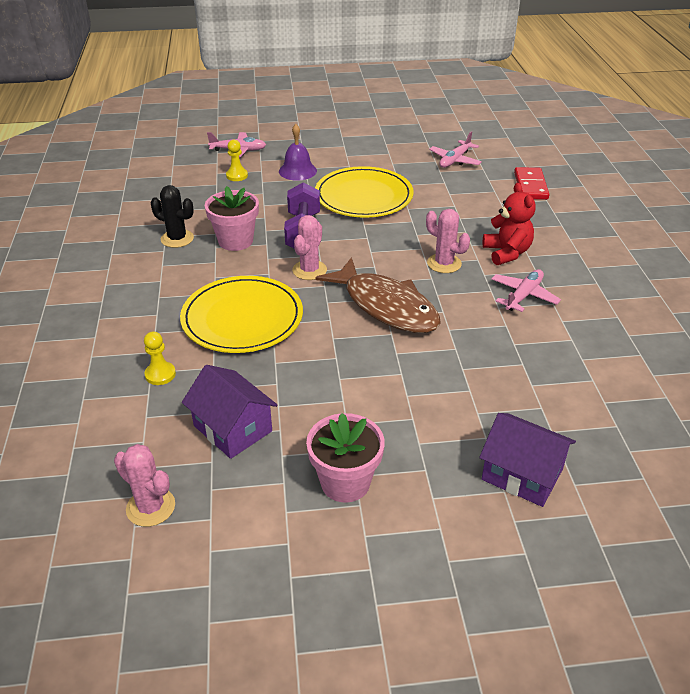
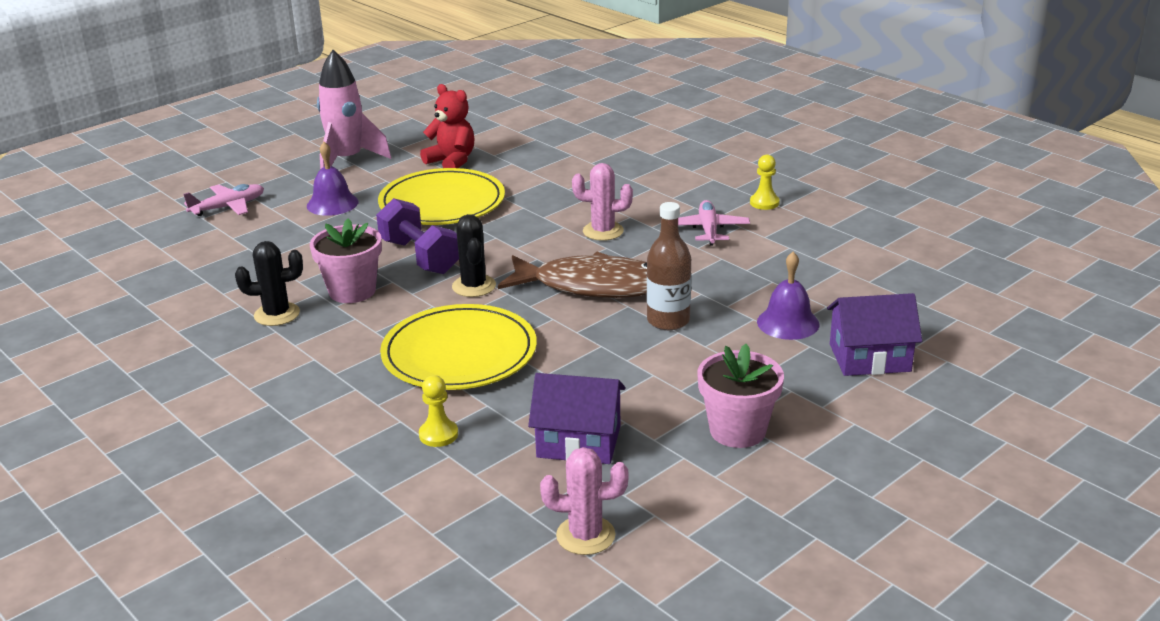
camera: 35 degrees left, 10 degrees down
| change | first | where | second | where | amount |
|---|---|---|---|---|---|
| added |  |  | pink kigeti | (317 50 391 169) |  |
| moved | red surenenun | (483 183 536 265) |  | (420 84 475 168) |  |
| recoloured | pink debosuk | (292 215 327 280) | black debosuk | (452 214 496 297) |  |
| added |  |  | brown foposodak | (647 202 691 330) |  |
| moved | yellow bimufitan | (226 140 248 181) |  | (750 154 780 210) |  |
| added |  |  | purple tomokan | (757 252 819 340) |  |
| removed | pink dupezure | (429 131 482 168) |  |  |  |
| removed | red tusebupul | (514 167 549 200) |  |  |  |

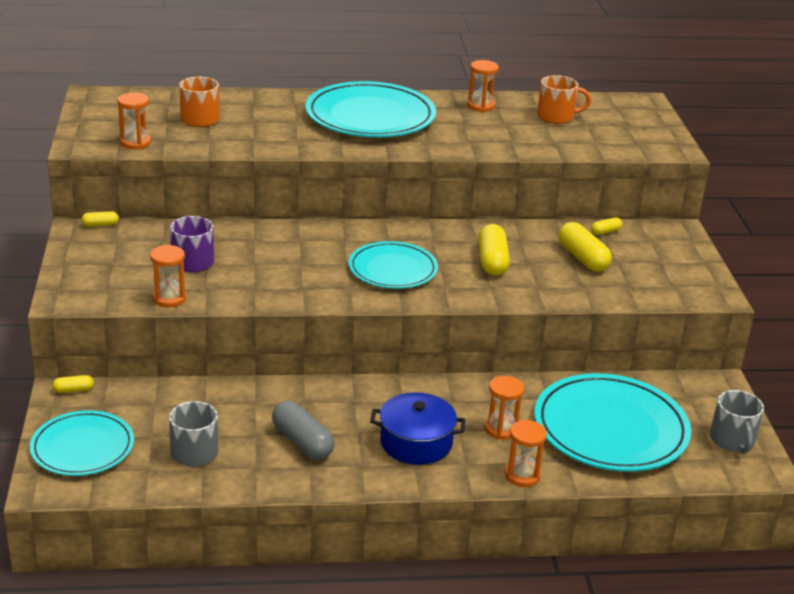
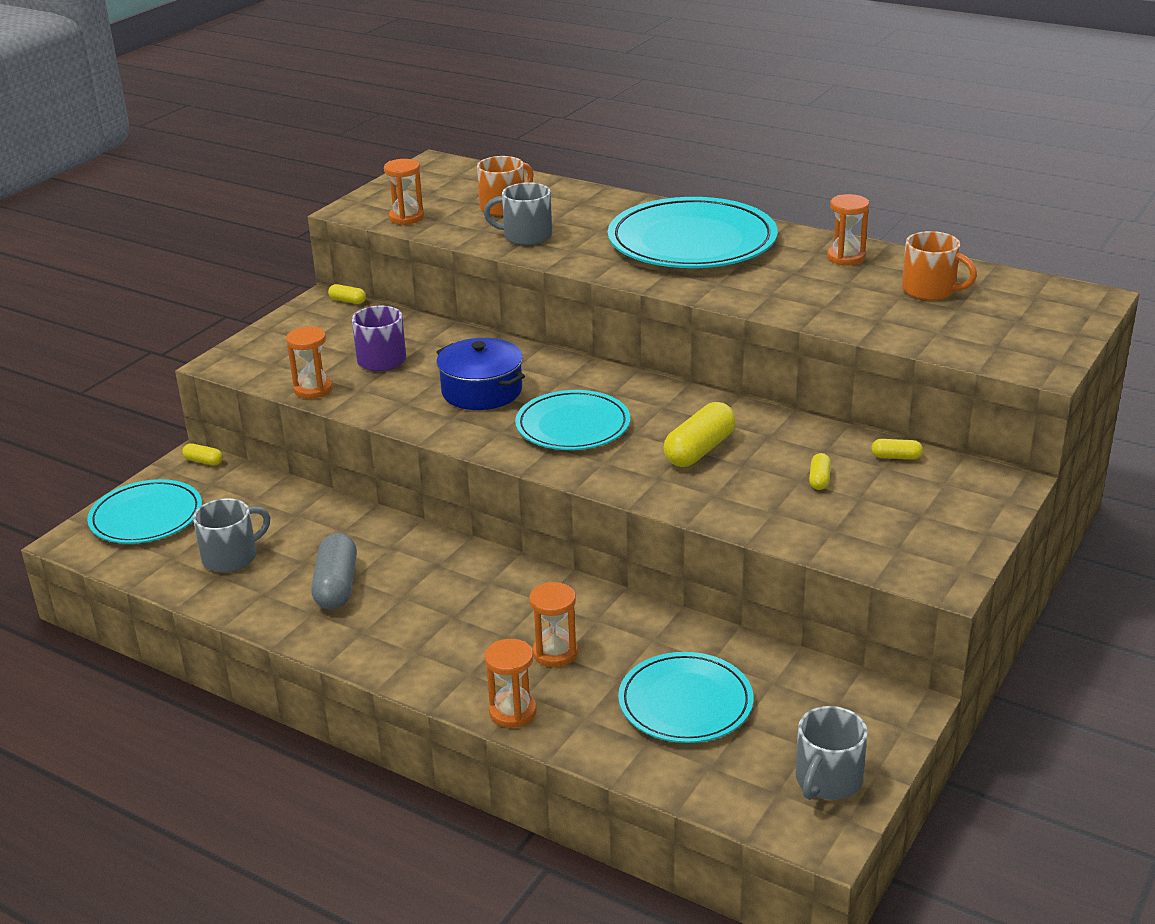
camera: 40 degrees right, 0 degrees up
| change | first | where | second | where | amount |
|---|---|---|---|---|---|
| moved | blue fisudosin | (370 392 466 465) |  | (436 338 525 410) |  |
| added |  |  | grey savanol | (484 182 552 245) |  |
| resized | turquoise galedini | (535 373 691 472) |  | (618 652 754 743) | x0.62 |
| resized | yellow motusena | (558 222 612 271) |  | (809 453 831 490) | x0.50 |

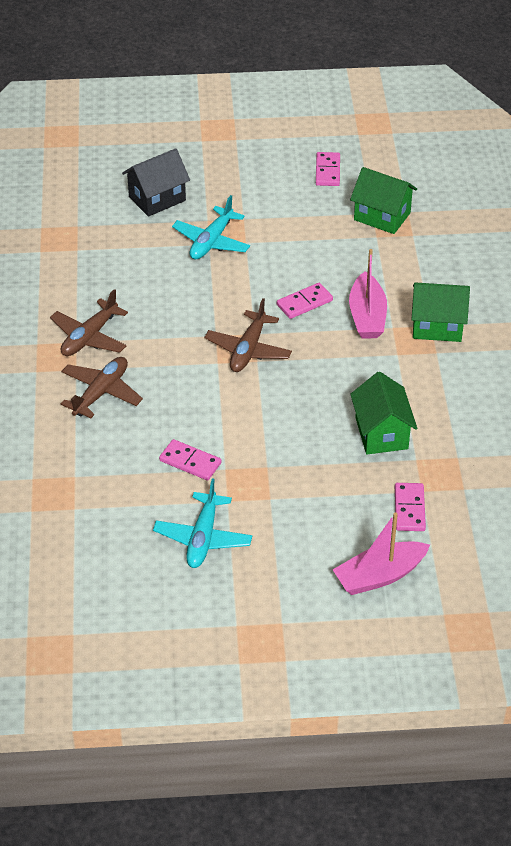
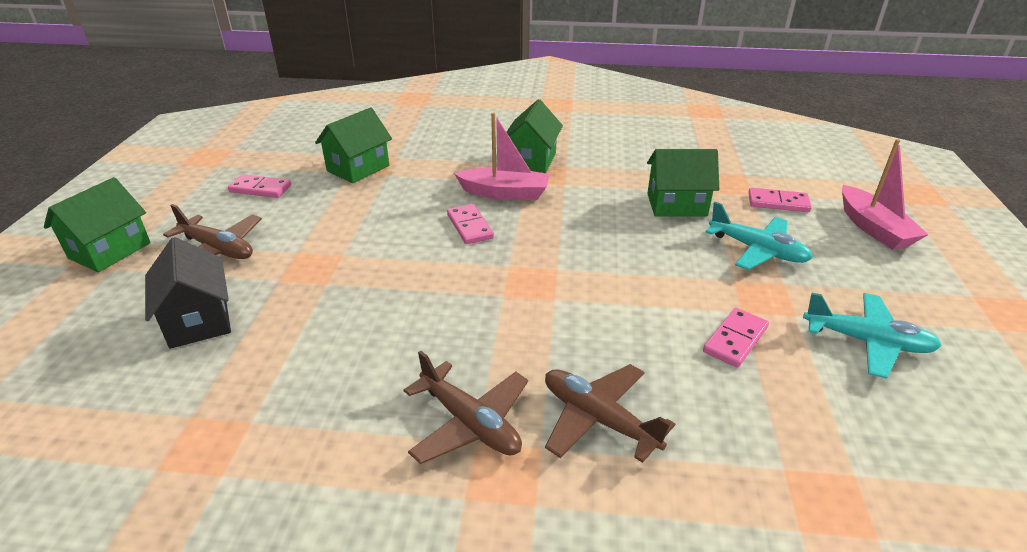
camera: 80 degrees left, 10 degrees down
| change | first | where | second | where | amount |
|---|---|---|---|---|---|
| added |  |  | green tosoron | (44 177 151 272) |  |
| moved | brown dupezure | (204 298 292 372) |  | (163 204 262 259) |  |
| moved | turquoise dupezure | (172 195 250 260) |  | (705 202 813 270) |  |

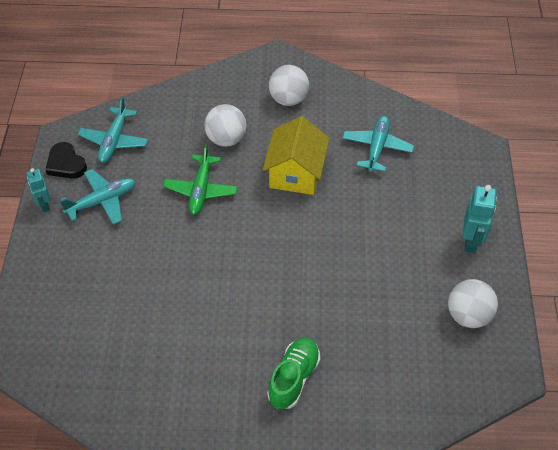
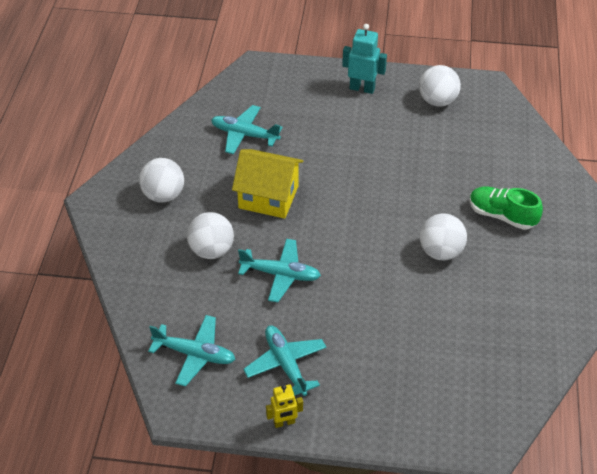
camera: 85 degrees left, 5 degrees down
| change | first | where | second | where | amount |
|---|---|---|---|---|---|
| recoloured | green dupezure | (163 144 238 215) | turquoise dupezure | (238 239 321 302) |  |
| recoloured | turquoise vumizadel | (27 168 51 212) | yellow vumizadel | (266 384 303 428) |  |
| added |  |  | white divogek | (420 213 467 261) |  |
| removed | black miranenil | (46 142 87 179) |  |  |  |

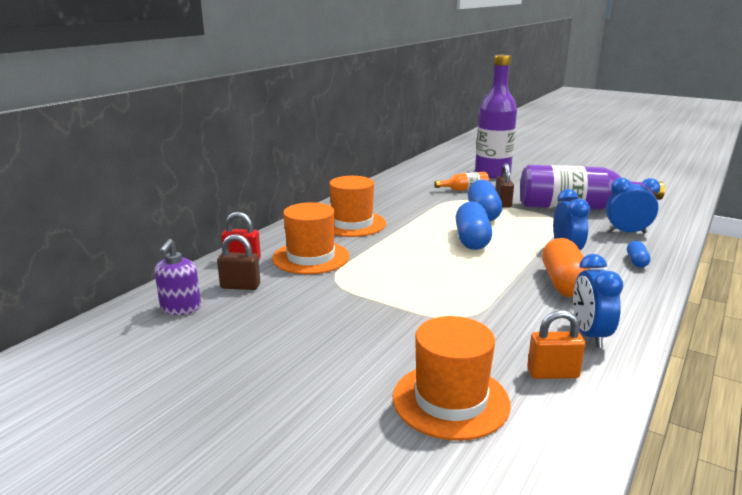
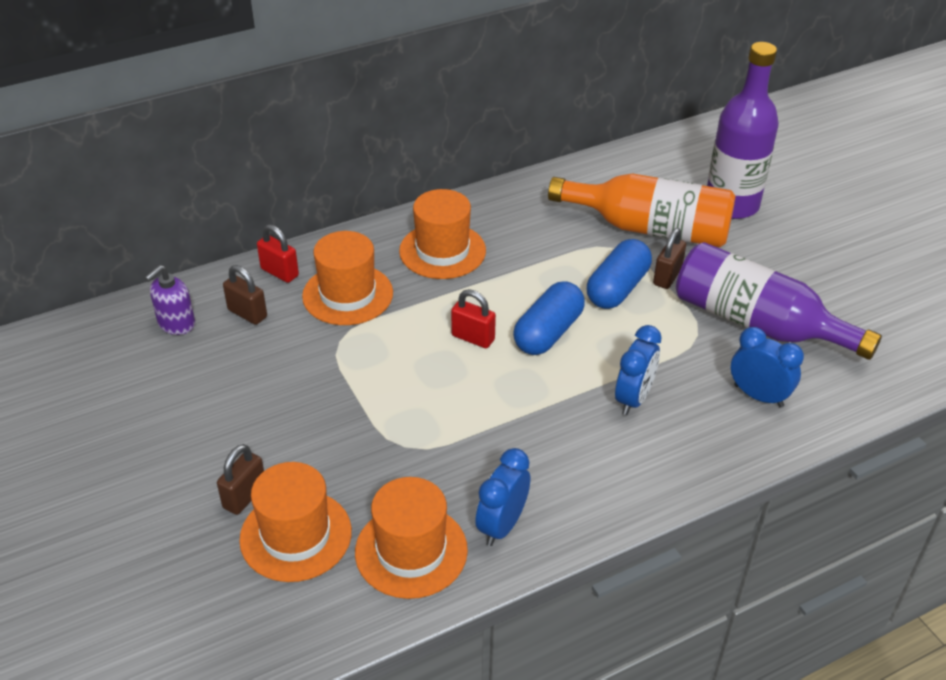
camera: 30 degrees right, 20 degrees up
| change | first | where | second | where | amount |
|---|---|---|---|---|---|
| added |  |  | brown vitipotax | (217 444 264 515) |  |
| replaced | orange vitipotax | (527 310 585 379) | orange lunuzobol | (355 477 468 599) |  |
| added |  |  | red vitipotax | (451 289 496 348) |  |
| resized | orange foposodak | (434 172 489 191) |  | (548 173 736 247) | x2.30 |
| removed | orange motusena | (542 238 591 298) |  |  |  |
| removed | blue motusena | (627 241 651 268) |  |  |  |

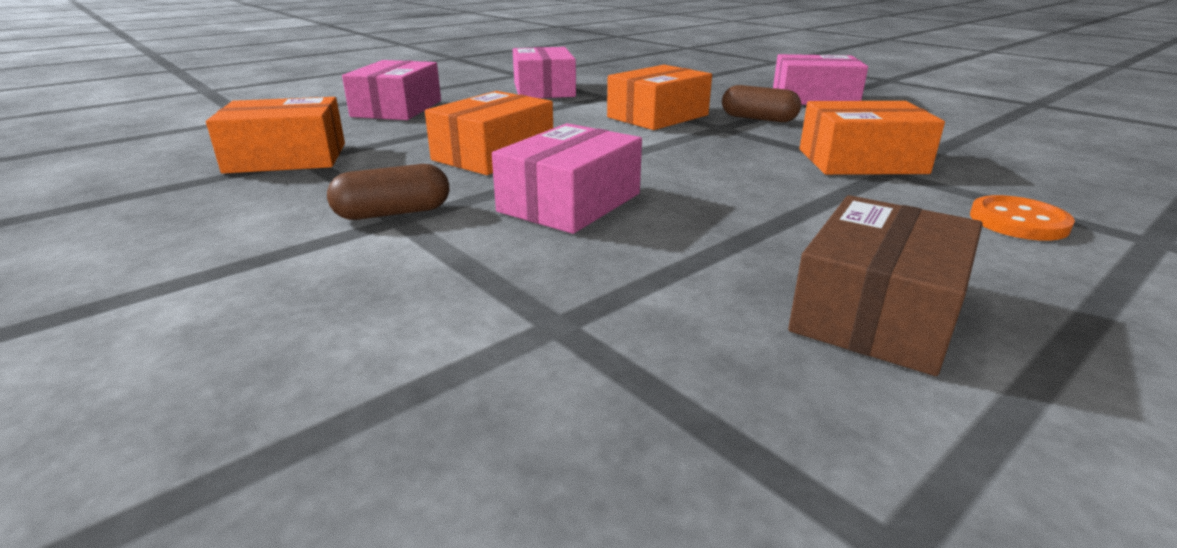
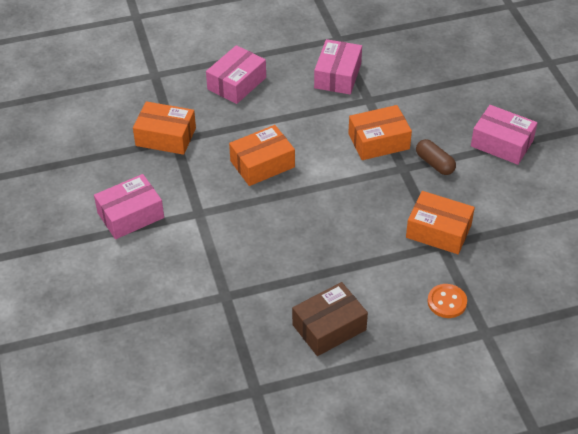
camera: 25 degrees right, 20 degrees up
| change | first | where | second | where | amount |
|---|---|---|---|---|---|
| moved | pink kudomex | (492 123 642 234) |  | (94 174 164 239) |  |
| removed | brown motusena | (327 164 449 220) |  |  |  |

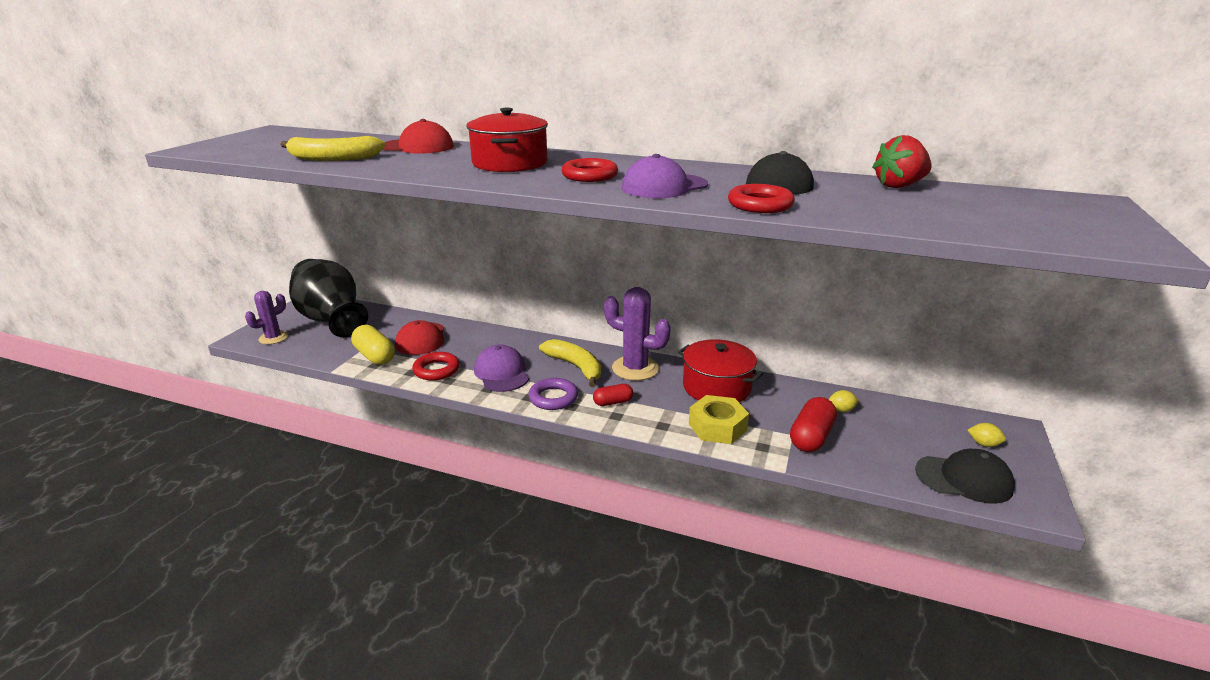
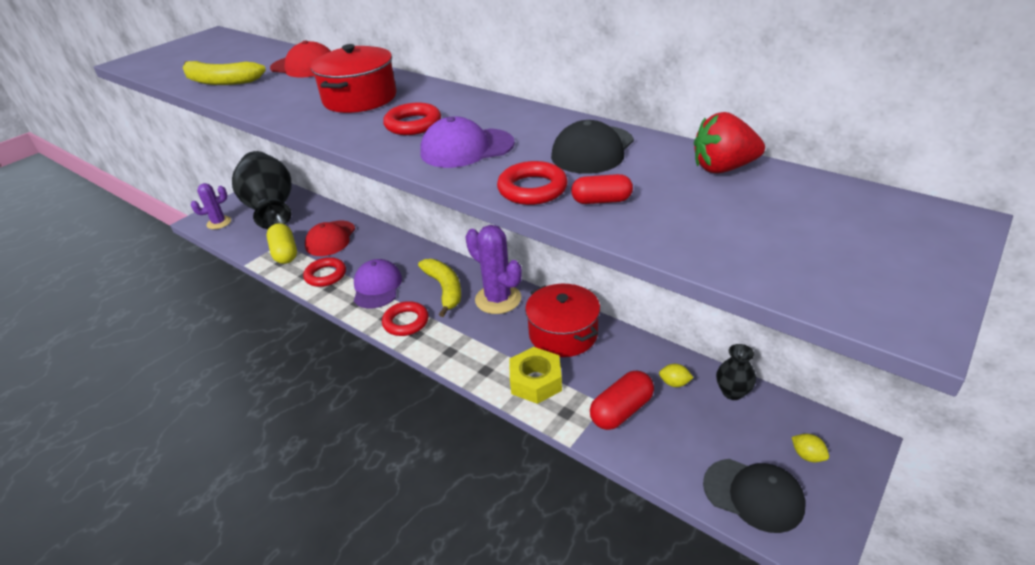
camera: 20 degrees right, 10 degrees up
| change | first | where | second | where | amount |
|---|---|---|---|---|---|
| recoloured | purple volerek | (529 378 578 410) | red volerek | (382 301 429 336) |  |
| moved | red motusena | (593 384 633 406) |  | (571 174 633 204) |  |
| added |  |  | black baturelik | (716 344 756 400) |  |

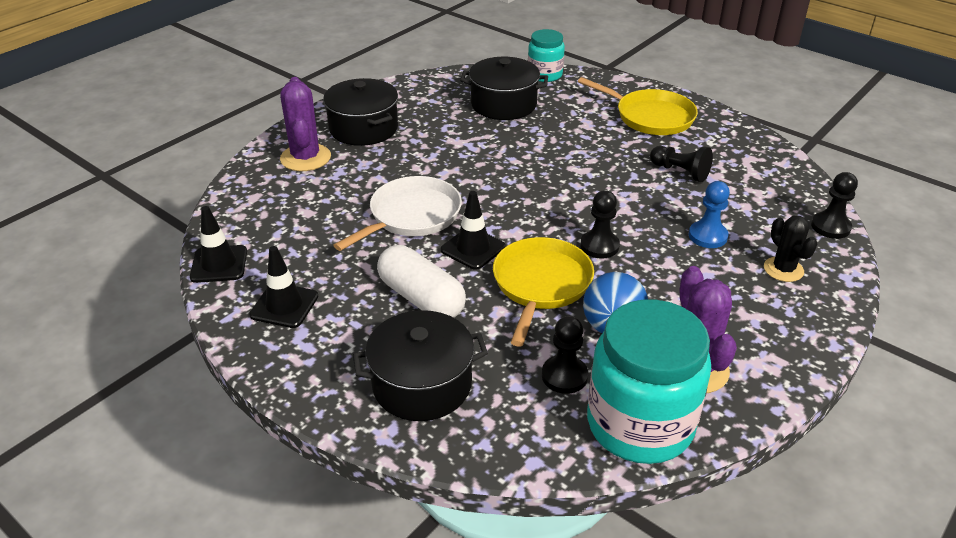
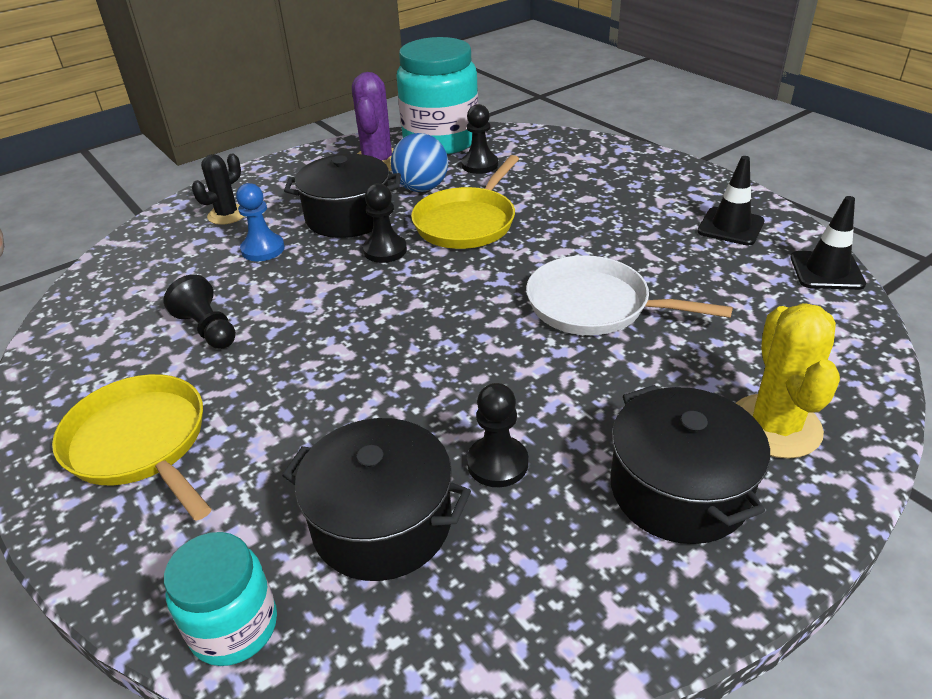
camera: 165 degrees left, 0 degrees up
| change | first | where | second | where | amount |
|---|---|---|---|---|---|
| turned | black debosuk | (764 216 817 282) |  | (192 154 244 225) | 45 degrees clockwise |
| moved | black fisudosin | (353 310 488 421) |  | (284 154 401 238) |  |
| moved | black bimufitan | (811 172 858 239) |  | (467 383 528 487) |  |
| turned | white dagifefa | (333 176 462 251) |  | (526 255 733 335) | 60 degrees clockwise |
| recoloured | purple debosuk | (280 77 331 171) | yellow debosuk | (736 303 840 459) |  |
| removed | white motusena | (377 245 466 318) |  |  |  |
| removed | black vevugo | (441 191 506 270) |  |  |  |

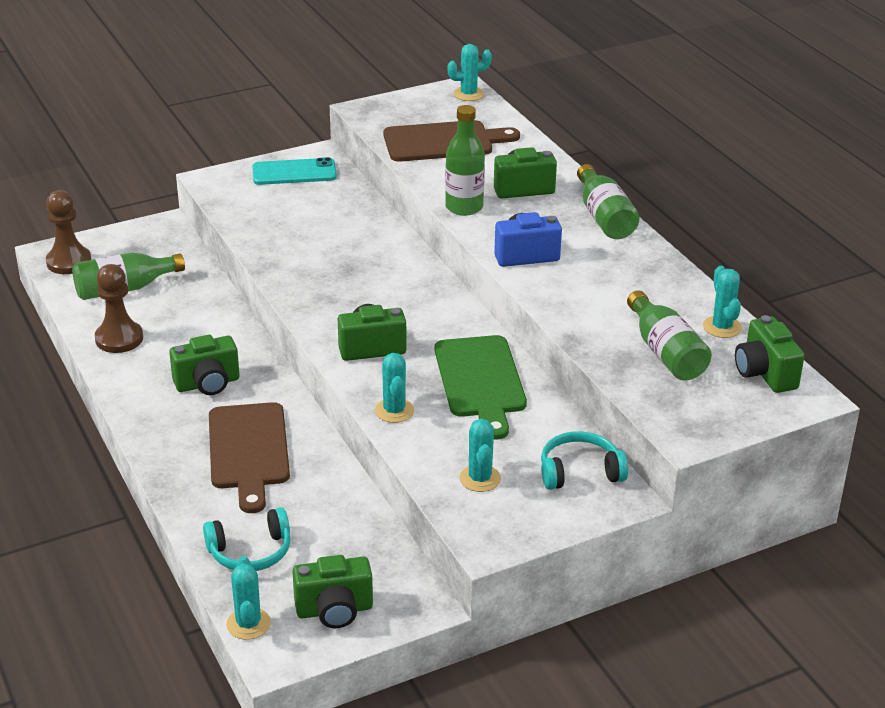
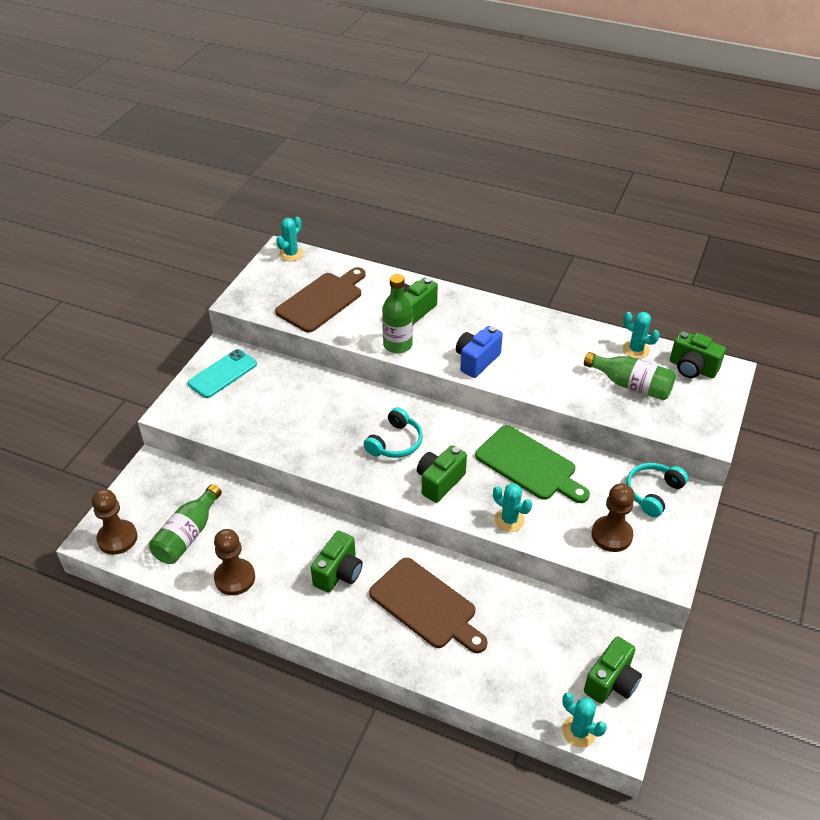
camera: 40 degrees left, 10 degrees up
| change | first | where | second | where | amount |
|---|---|---|---|---|---|
| moved | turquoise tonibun | (203 507 290 571) |  | (363 407 423 458) |  |
| replaced | turquoise debosuk | (459 419 501 492) | brown bimufitan | (591 483 635 552) |  |
| removed | green foposodak | (577 164 639 239) |  |  |  |

